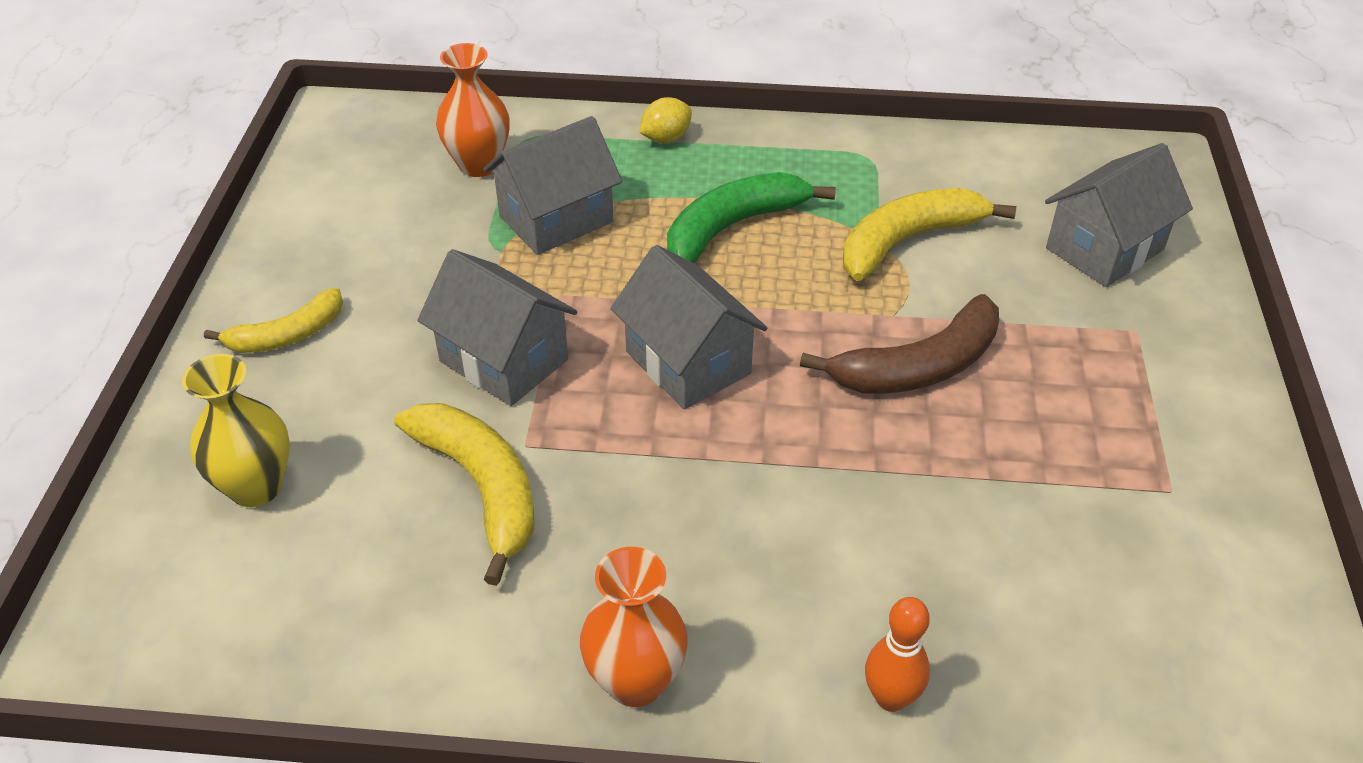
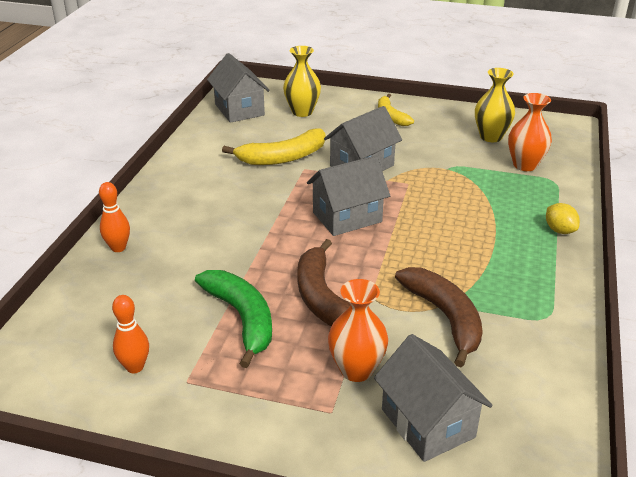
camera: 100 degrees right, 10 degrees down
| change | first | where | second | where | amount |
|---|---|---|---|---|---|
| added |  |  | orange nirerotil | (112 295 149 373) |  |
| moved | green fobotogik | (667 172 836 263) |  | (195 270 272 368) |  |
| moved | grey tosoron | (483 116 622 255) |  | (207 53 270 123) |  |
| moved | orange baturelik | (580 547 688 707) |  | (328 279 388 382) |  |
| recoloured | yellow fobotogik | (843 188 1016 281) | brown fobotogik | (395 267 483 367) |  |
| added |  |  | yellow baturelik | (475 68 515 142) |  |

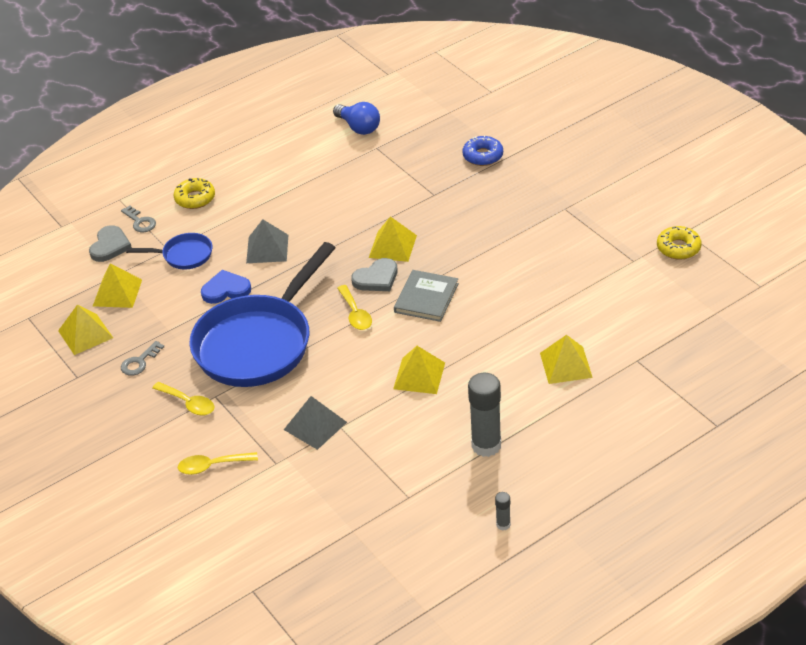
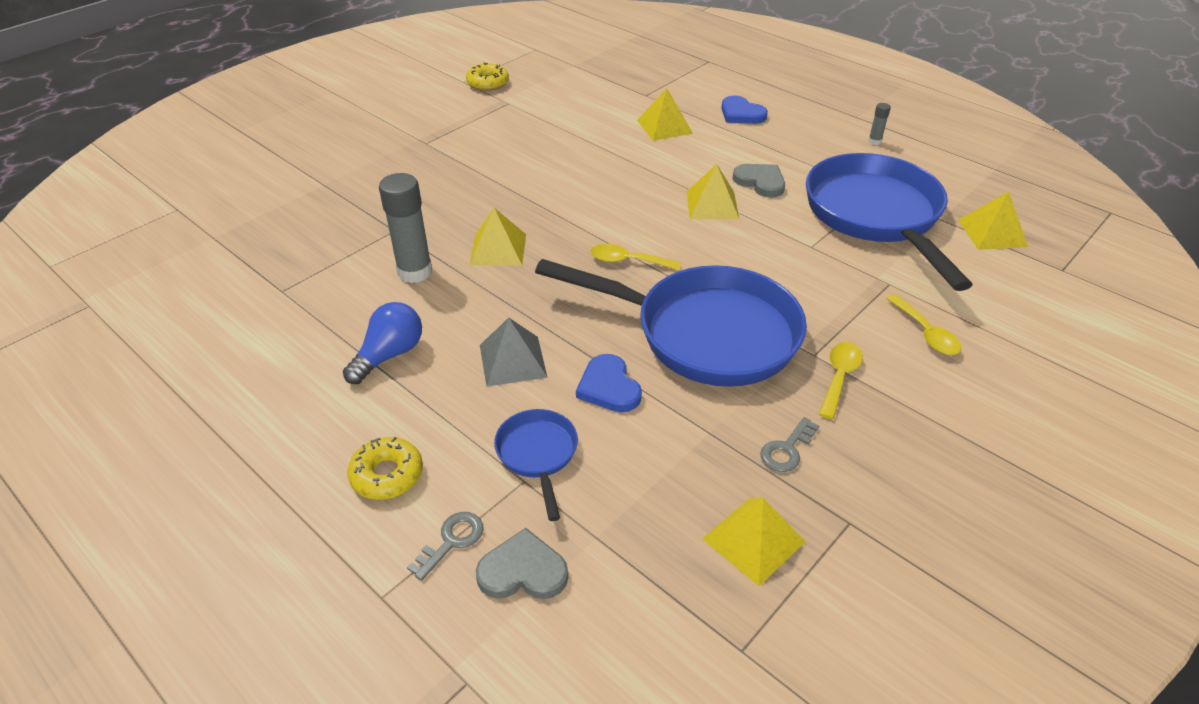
camera: 105 degrees left, 0 degrees up
| change | first | where | second | where | amount |
|---|---|---|---|---|---|
| moved | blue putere | (333 102 380 135) |  | (343 302 422 384) |  |
| moved | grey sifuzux | (468 373 501 457) |  | (379 173 432 283) |  |
| turned | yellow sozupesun | (337 285 372 330) |  | (590 244 681 270) | 135 degrees counterclockwise |
| added |  |  | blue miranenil | (721 95 768 124) |  |
| moved | grey miranenil | (351 258 397 291) |  | (732 164 785 198) |  |
| turned | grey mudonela | (121 341 164 376) |  | (760 417 819 472) | 105 degrees clockwise |
| added |  |  | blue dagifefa | (806 153 973 291) |  |
| moved | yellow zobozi | (93 263 142 308) |  | (958 192 1028 250) |  |
| removed | grey zobozi | (284 396 347 450) |  |  |  |
| removed | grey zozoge | (394 270 459 322) |  |  |  |
| removed | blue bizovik | (462 135 503 166) |  |  |  |

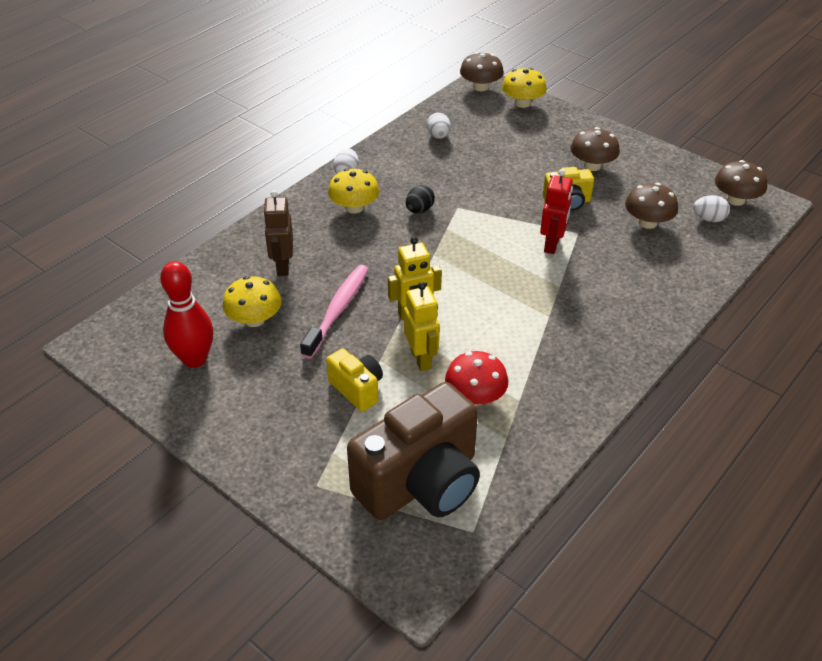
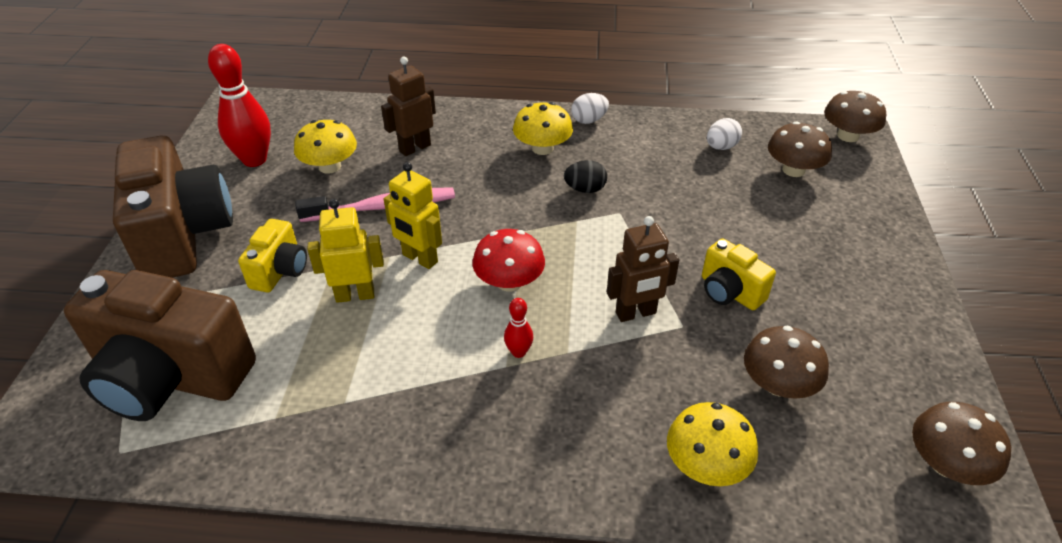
camera: 55 degrees right, 0 degrees up
| change | first | where | second | where | amount |
|---|---|---|---|---|---|
| added |  |  | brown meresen | (113 136 233 278) |  |
| turned | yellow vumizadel | (404 282 440 371) |  | (307 199 384 303) | 135 degrees counterclockwise |
| moved | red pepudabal | (445 351 508 406) |  | (472 229 545 292) |  |
| added |  |  | red nirerotil | (504 298 533 358) |  |
| recoloured | red vumizadel | (540 169 573 254) | brown vumizadel | (607 216 679 322) |  |
| moved | yellow pepudabal | (502 68 547 108) |  | (667 402 758 486) |  |
| moved | brown pepudabal | (571 127 620 171) |  | (768 121 832 177) |  |
| removed | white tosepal | (693 195 730 222) |  |  |  |

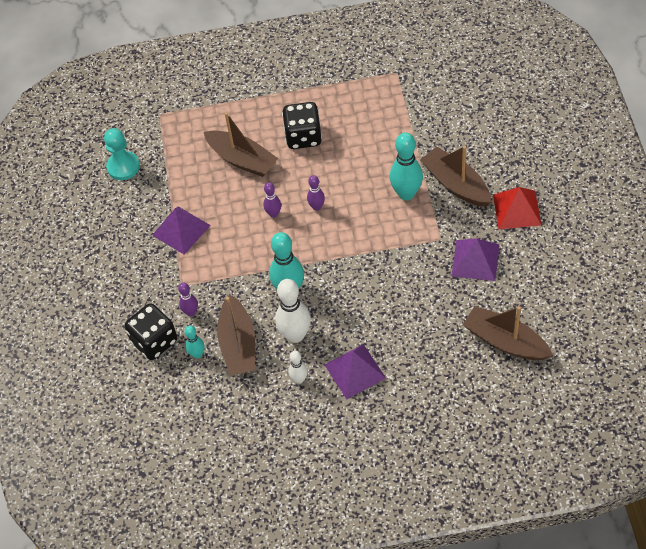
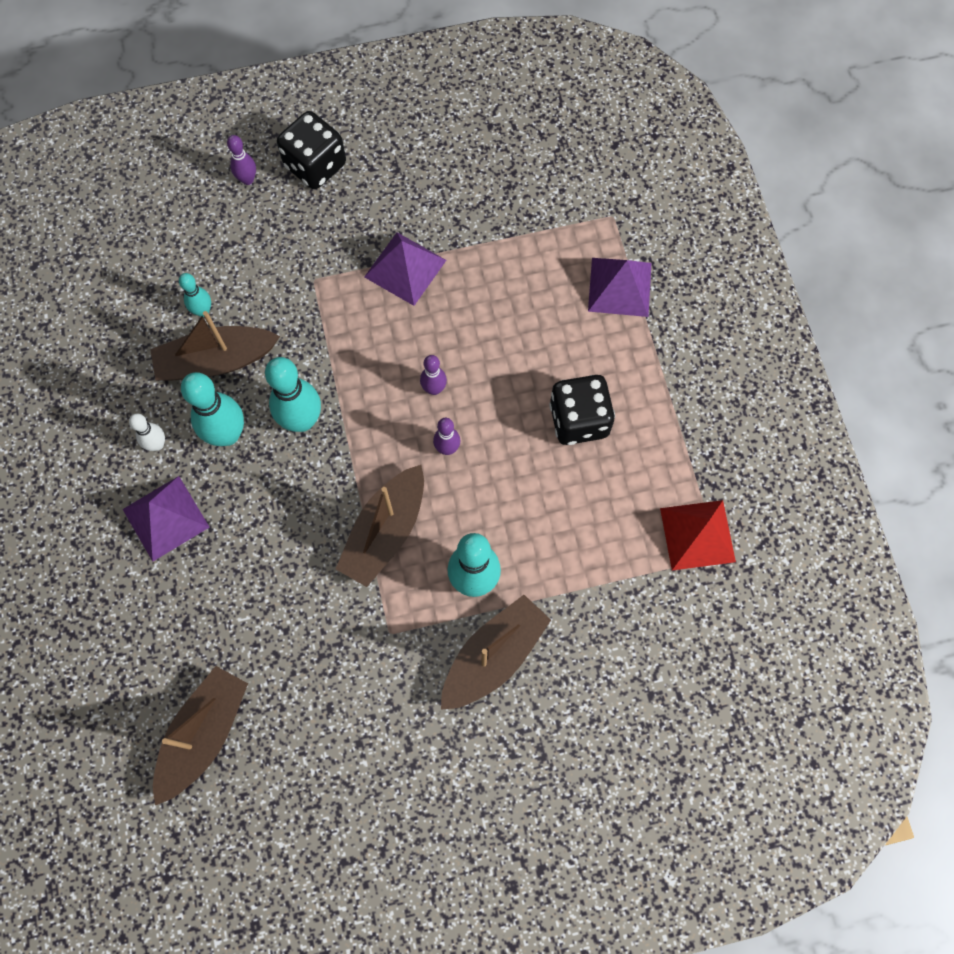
camera: 80 degrees right, 15 degrees up
| change | first | where | second | where | amount |
|---|---|---|---|---|---|
| recoloured | white nirerotil | (275 279 311 343) | turquoise nirerotil | (181 372 244 446) |  |
| moved | purple nirerotil | (178 283 198 316) |  | (227 135 256 185) |  |
| moved | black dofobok | (124 303 177 360) |  | (277 111 346 189) |  |
| moved | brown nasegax | (204 112 278 177) |  | (336 465 424 587) |  |
| moved | purple zobozi | (452 238 500 281) |  | (588 258 652 317) |  |
| moved | red zobozi | (493 187 542 229) |  | (660 500 736 571) |  |
| removed | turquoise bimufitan | (104 128 140 180) |  |  |  |

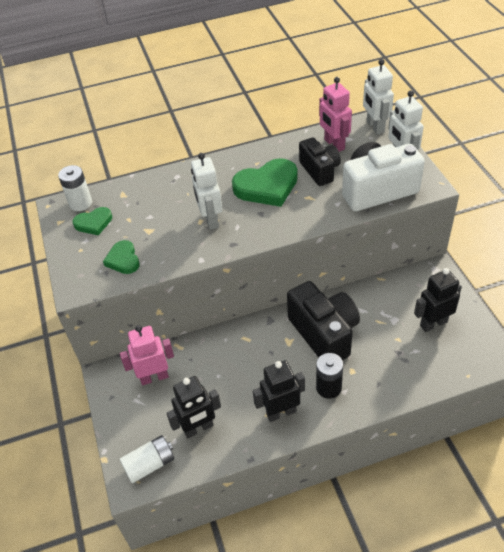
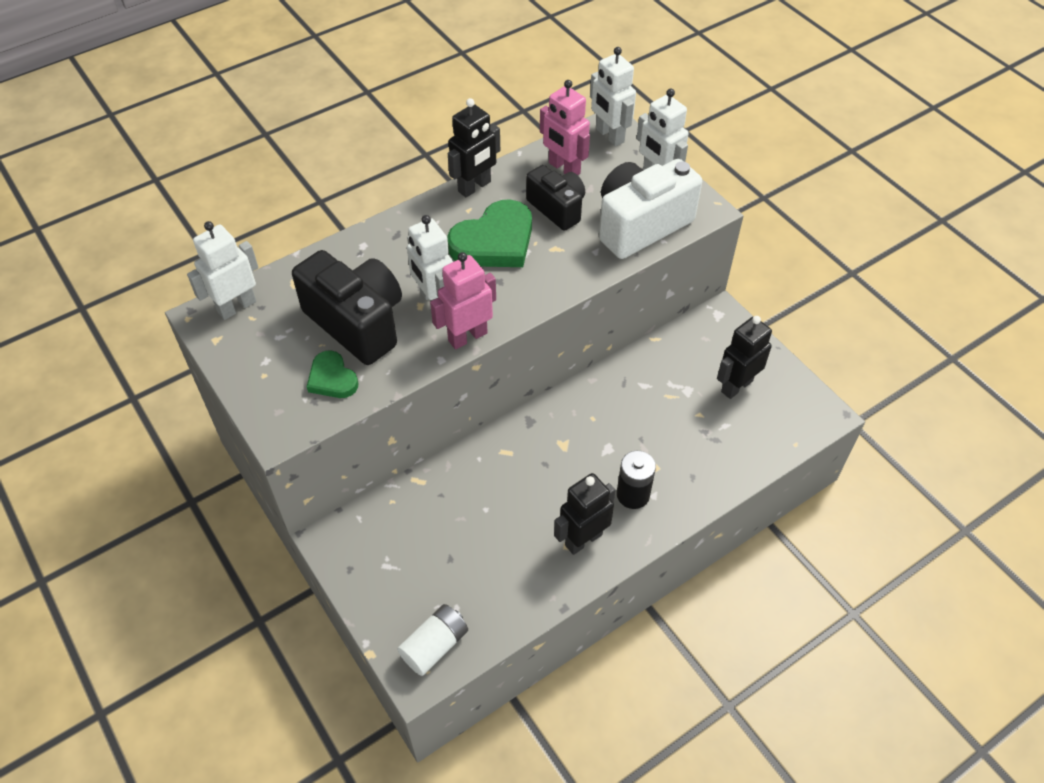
camera: 20 degrees left, 5 degrees up
| change | first | where | second | where | amount |
|---|---|---|---|---|---|
| replaced | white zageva | (58 165 92 211) | white vumizadel | (187 221 258 320) |  |
| moved | black meresen | (287 281 360 360) |  | (292 250 402 365) |  |
| moved | pink vumizadel | (120 325 174 385) |  | (430 252 496 349) |  |
| moved | black vumizadel | (167 376 221 438) |  | (448 98 500 197) |  |
| removed | green miranenil | (73 207 112 235) |  |  |  |

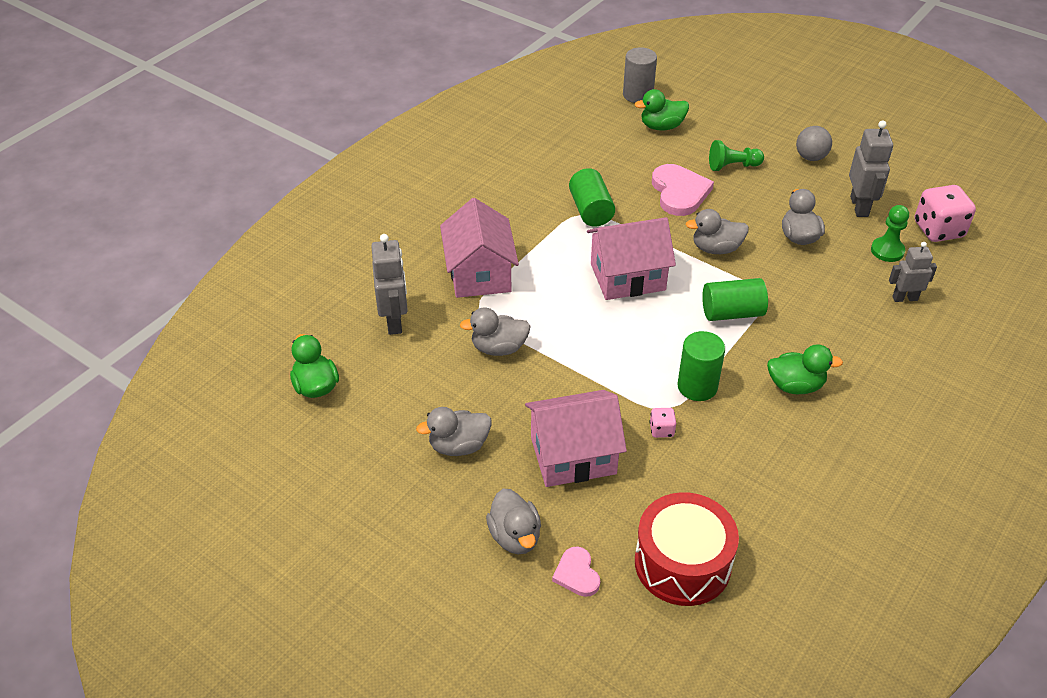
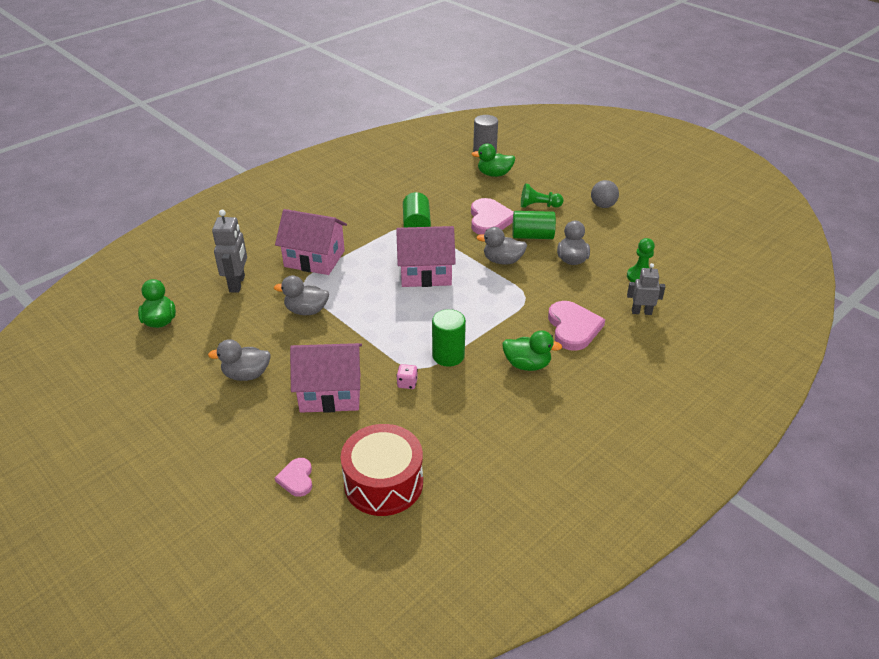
camera: 10 degrees right, 5 degrees down
| change | first | where | second | where | amount |
|---|---|---|---|---|---|
| turned | pink tosoron | (440 198 519 298) |  | (275 209 347 275) | 75 degrees counterclockwise |
| moved | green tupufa | (702 278 768 321) |  | (512 211 556 239) |  |
| added |  |  | pink miranenil | (548 301 605 351) |  |
| removed | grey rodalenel | (486 488 541 554) |  |  |  |
| removed | grey vumizadel | (849 120 893 217) |  |  |  |
| removed | pink dofobok | (915 185 976 242) |  |  |  |

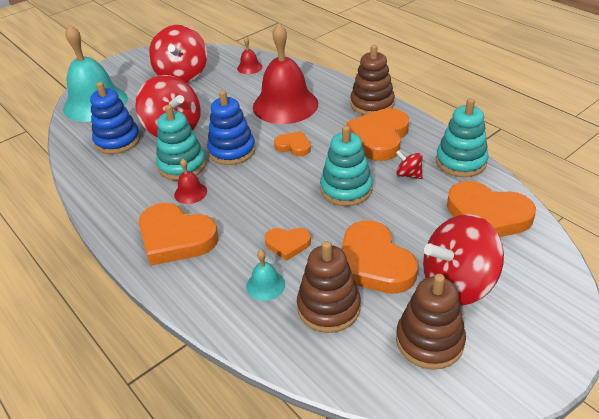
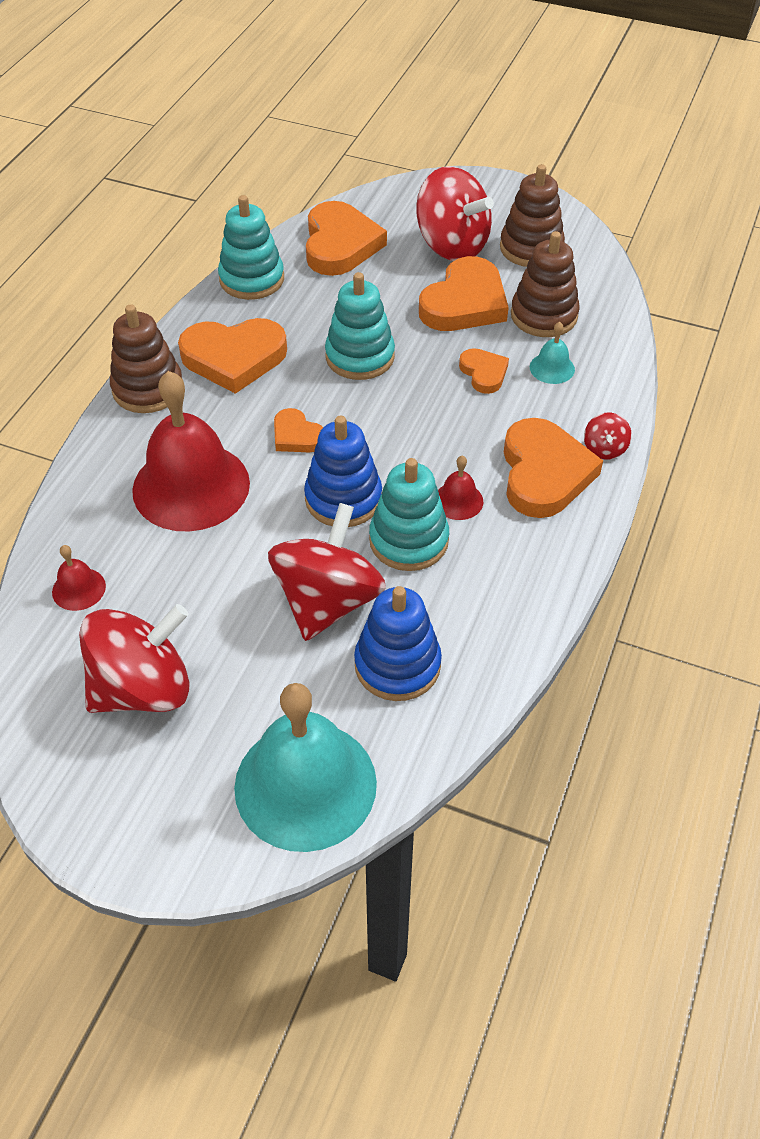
camera: 120 degrees left, 10 degrees up
| change | first | where | second | where | amount |
|---|---|---|---|---|---|
| turned | orange miranenil | (274 131 311 156) |  | (274 408 323 452) | 45 degrees counterclockwise |
| moved | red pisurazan | (396 150 422 179) |  | (584 413 632 459) |  |

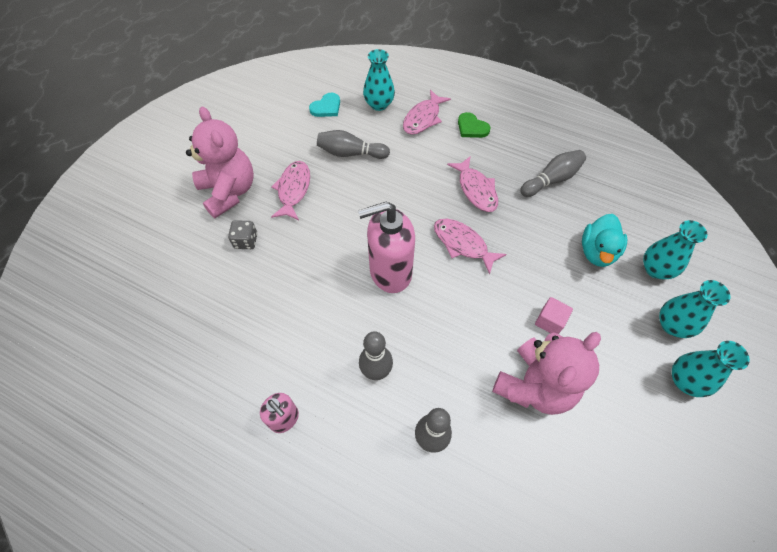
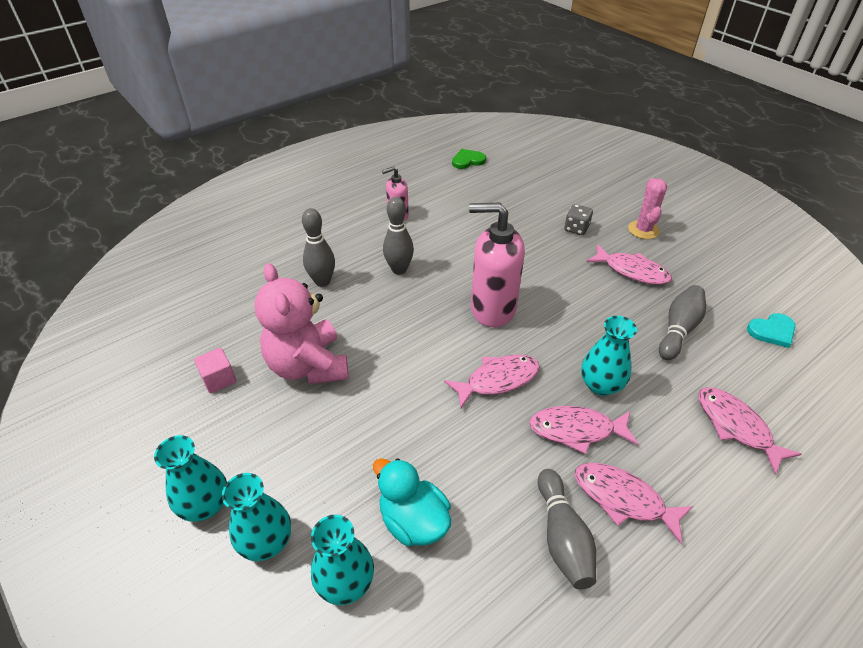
camera: 115 degrees right, 15 degrees down
| change | first | where | second | where | amount |
|---|---|---|---|---|---|
| moved | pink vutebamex | (535 297 573 334) |  | (194 348 237 393) |  |
| moved | green miranenil | (458 112 491 138) |  | (452 149 486 169) |  |
| turned | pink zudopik | (358 201 415 293) |  | (469 203 525 327) | 90 degrees counterclockwise |
| added |  |  | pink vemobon | (575 463 693 544) |  |
| moved | turquoise baturelik | (363 49 395 111) |  | (581 316 637 396) |  |
| replaced | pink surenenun | (186 107 254 218) | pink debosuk | (628 178 667 239) |  |
| turned | turquoise miranenil | (309 92 340 117) |  | (747 313 796 348) | 90 degrees counterclockwise |

